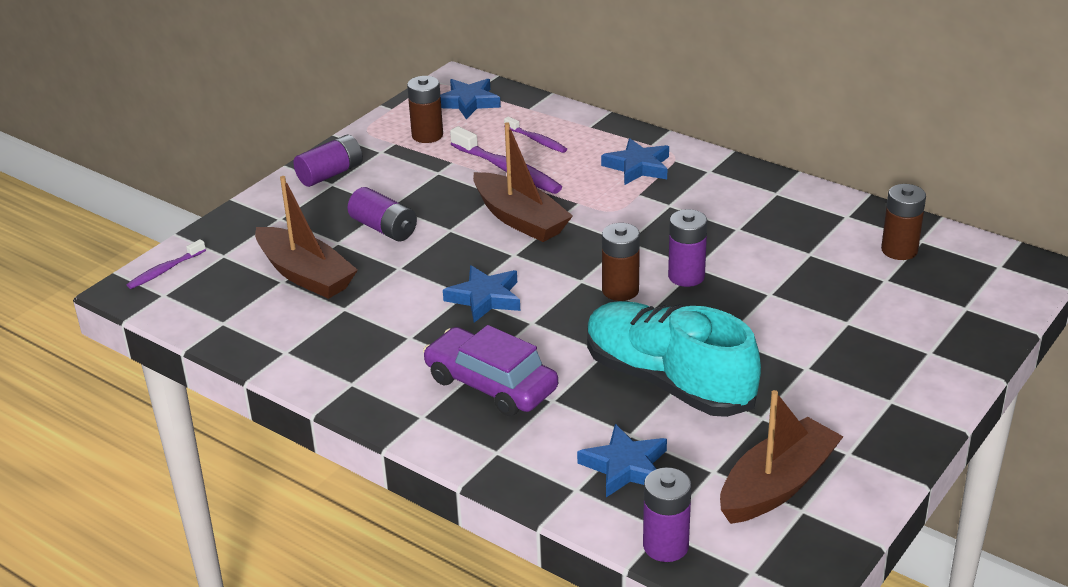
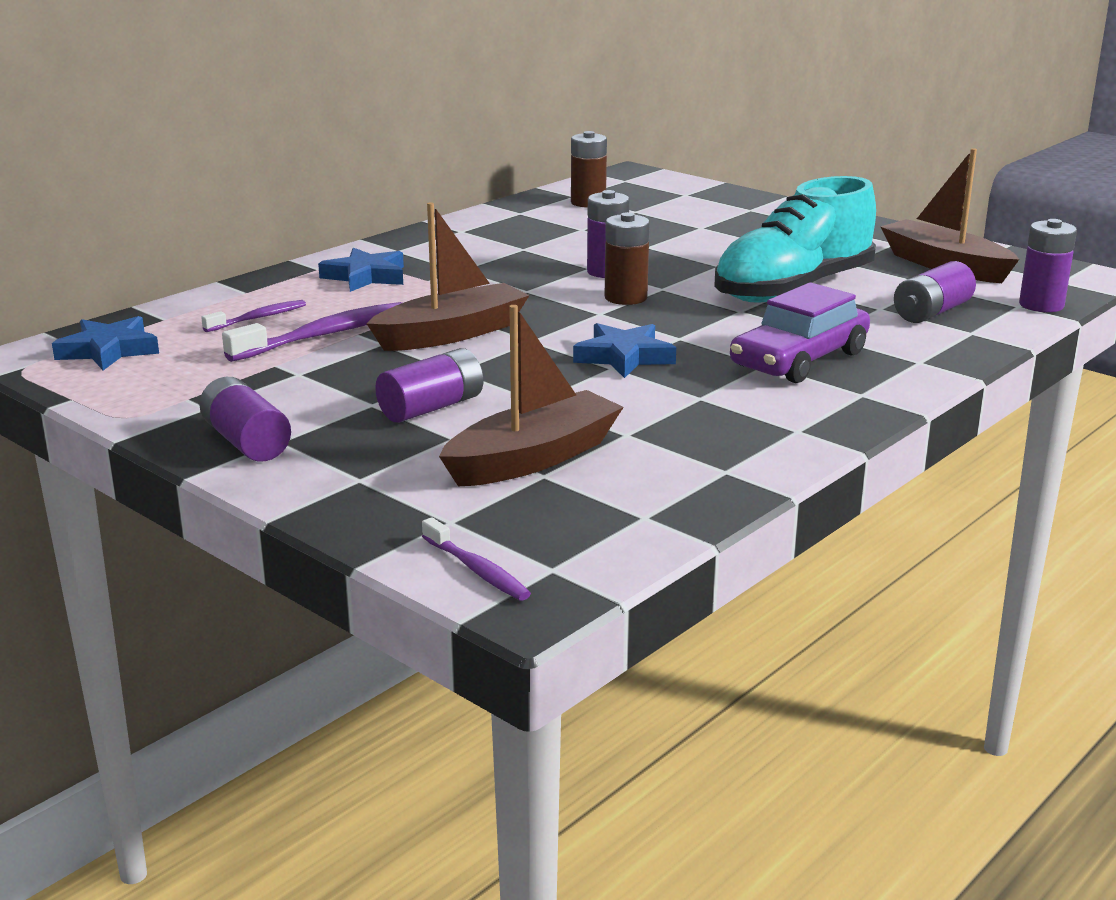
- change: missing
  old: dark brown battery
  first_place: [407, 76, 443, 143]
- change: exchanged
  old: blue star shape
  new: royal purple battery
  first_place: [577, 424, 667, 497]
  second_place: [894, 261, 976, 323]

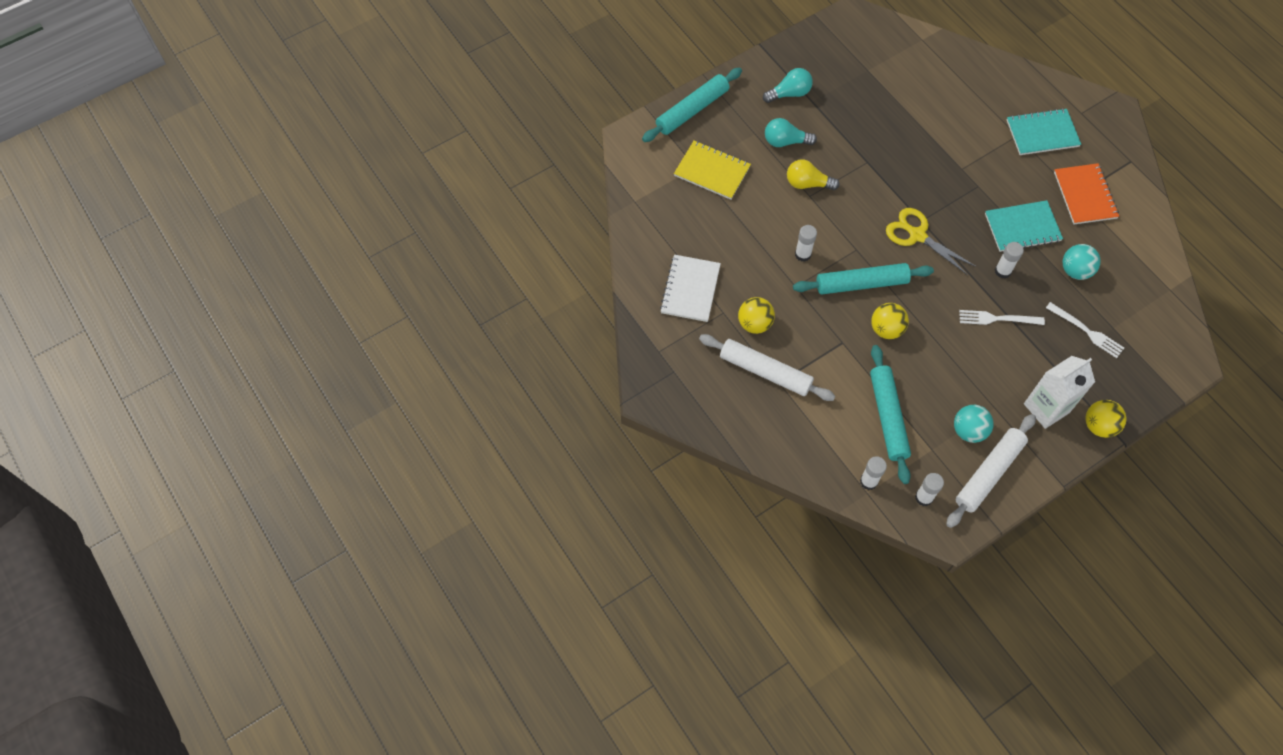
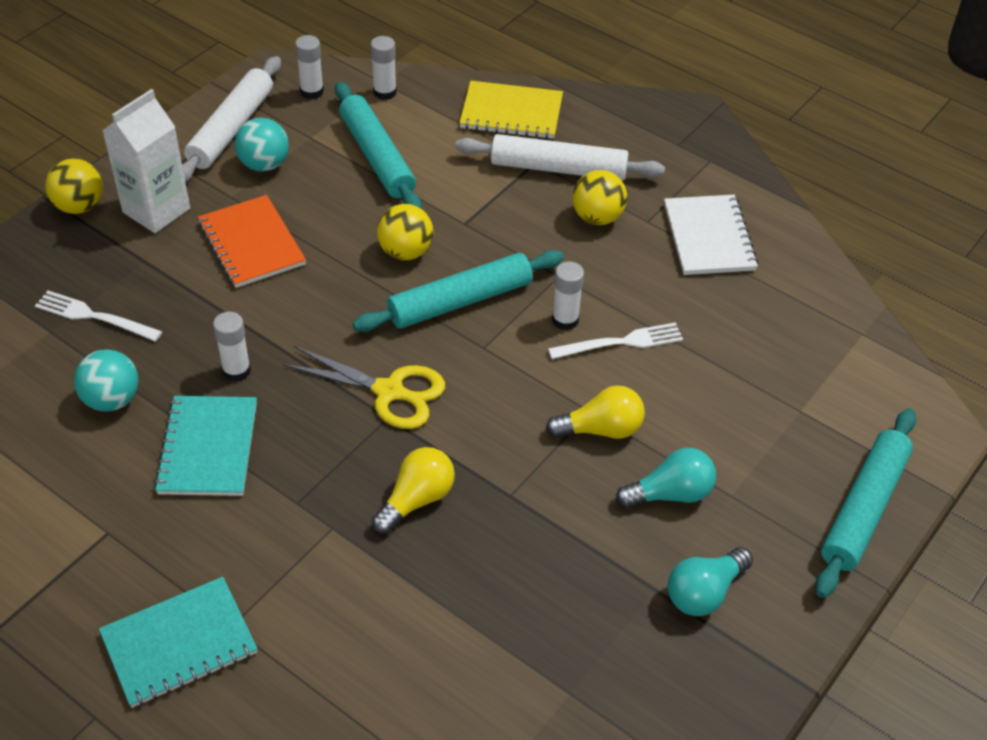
- change: relocated
  old: golden notepad
  first_place: [674, 141, 751, 200]
  second_place: [459, 81, 563, 139]
- change: relocated
  old: snow-white table fork
  first_place: [959, 310, 1045, 325]
  second_place: [548, 322, 683, 359]
- change: spun
  old: aqua notepad
  first_place: [985, 200, 1063, 252]
  second_place: [154, 396, 257, 496]
  degrees: -60
- change: relocated
  old: orange-coloured notepad
  first_place: [1054, 163, 1119, 224]
  second_place: [198, 195, 306, 288]
- change: appeared
  new: golden bulb
  second_place: [372, 447, 455, 534]

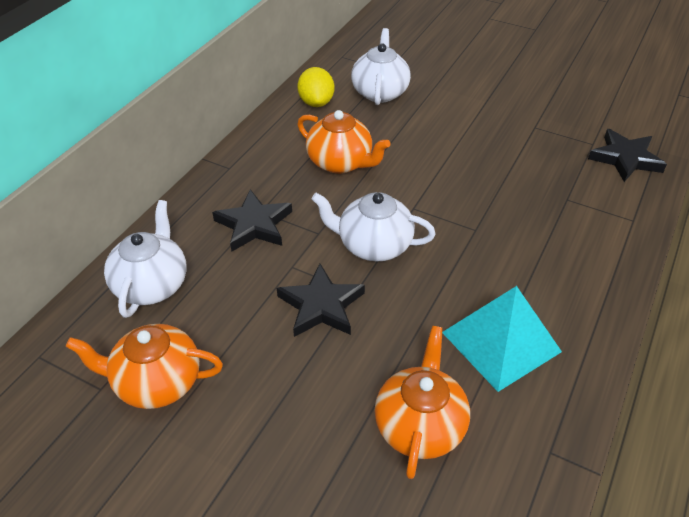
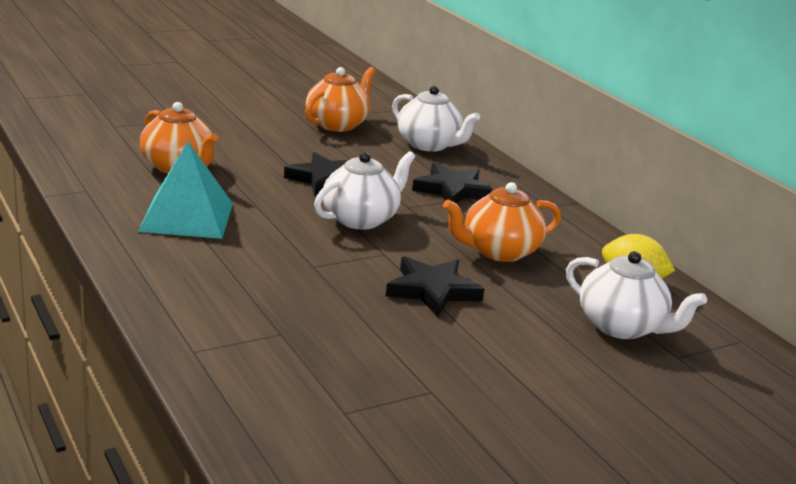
- change: relocated
  old: black star shape
  first_place: [588, 129, 667, 182]
  second_place: [386, 257, 485, 317]

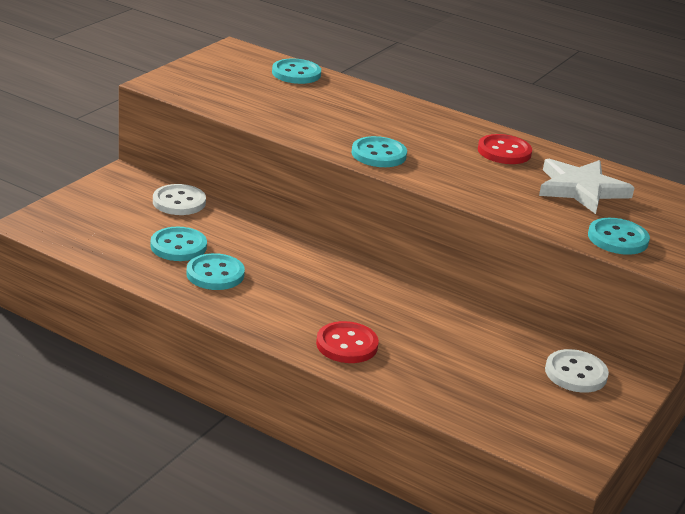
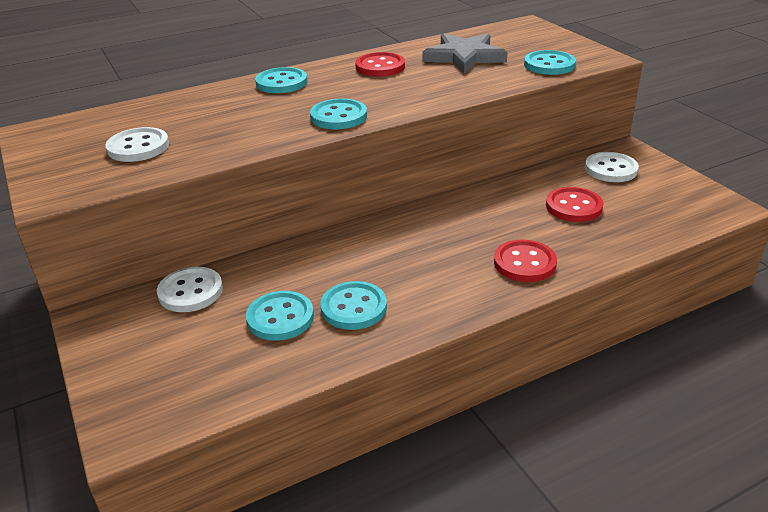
- change: relocated
  old: aqua button
  first_place: [272, 59, 321, 84]
  second_place: [255, 67, 308, 93]
- change: colour
  old: snow-white star shape
  new: gray star shape
  first_place: [539, 159, 635, 214]
  second_place: [423, 33, 508, 73]
- change: appeared
  new: snow-white button
  second_place: [105, 127, 169, 162]
- change: appeared
  new: scarlet button
  second_place: [546, 187, 603, 222]

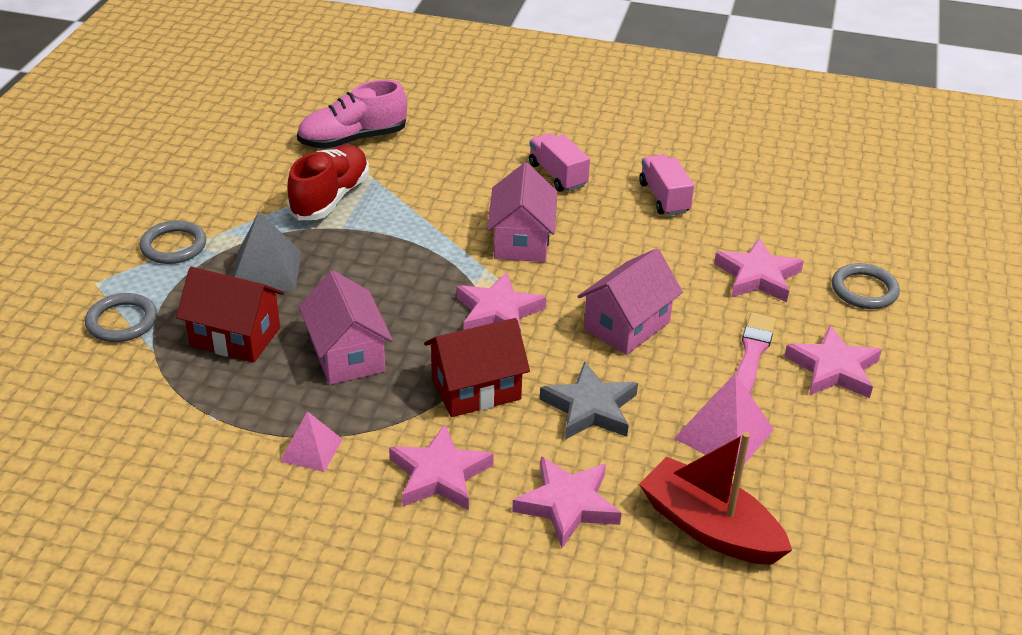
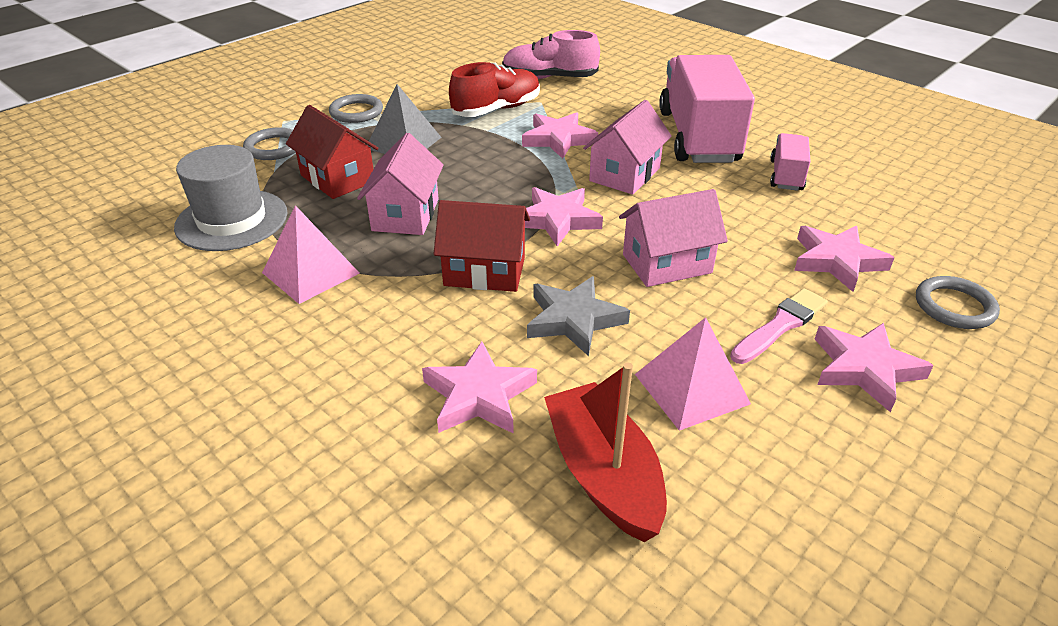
- change: size
  old: rosy solid pyramid
  first_place: [280, 411, 343, 472]
  second_place: [262, 205, 360, 304]
  factor: 1.57
- change: relocated
  old: rosy star shape
  first_place: [389, 424, 494, 511]
  second_place: [522, 112, 598, 159]
- change: size
  old: rosy toy truck
  first_place: [529, 133, 590, 192]
  second_place: [659, 55, 755, 163]
  factor: 2.11
- change: appeared
  new: gray top hat
  second_place: [174, 145, 287, 251]

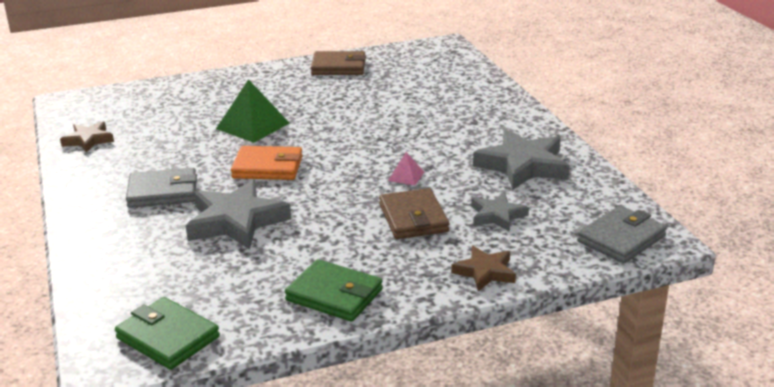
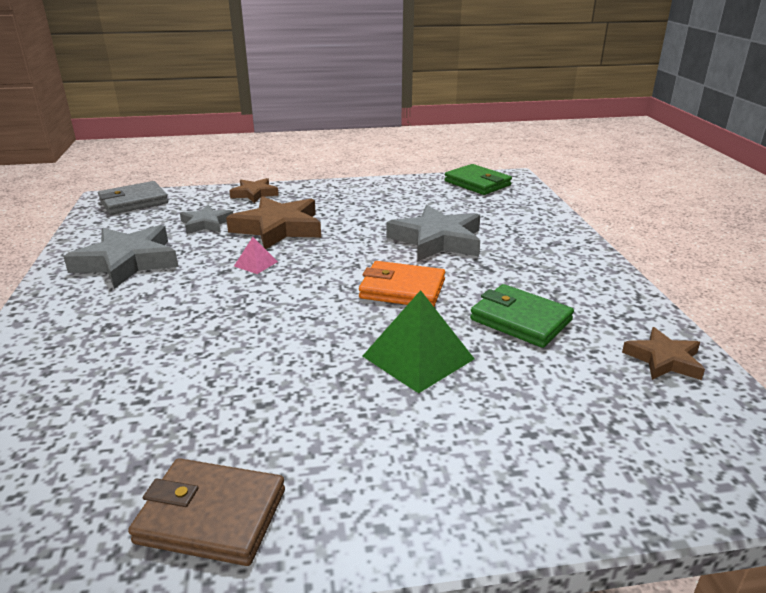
- change: missing
  old: gray billfold
  first_place: [126, 168, 197, 208]
- change: relocated
  old: emerald billfold
  first_place: [285, 259, 383, 322]
  second_place: [470, 284, 574, 348]
- change: exchanged
  old: dark brown billfold
  new: dark brown star shape
  first_place: [379, 188, 449, 239]
  second_place: [226, 196, 321, 249]

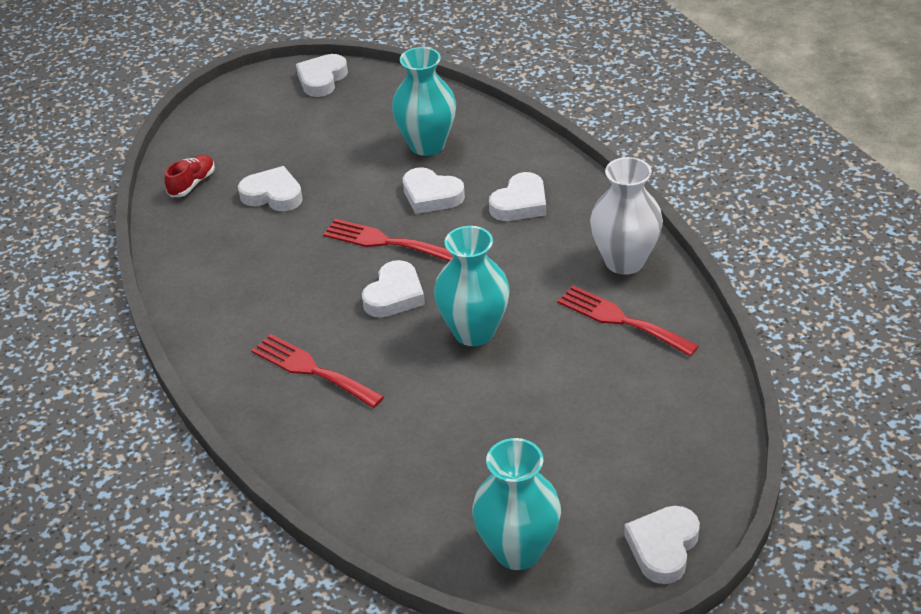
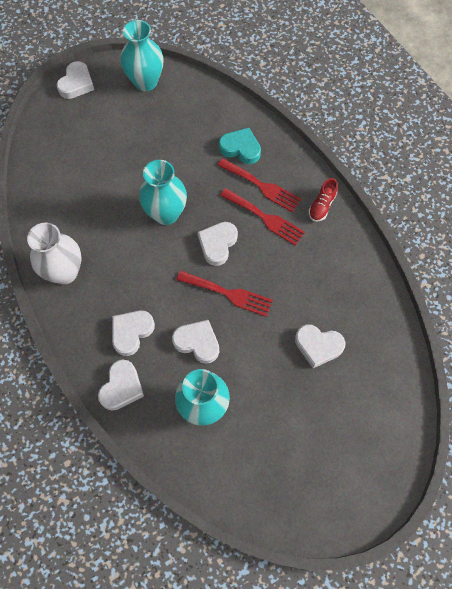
- change: relocated
  old: scarlet lace-up shoe
  first_place: [164, 155, 215, 197]
  second_place: [309, 178, 338, 222]
- change: relocated
  old: snow-white love heart
  first_place: [296, 54, 348, 97]
  second_place: [98, 359, 144, 411]
- change: relocated
  old: scarlet table fork
  first_place: [558, 285, 699, 357]
  second_place: [220, 188, 305, 246]
- change: appeared
  new: aqua love heart
  second_place: [219, 128, 261, 164]

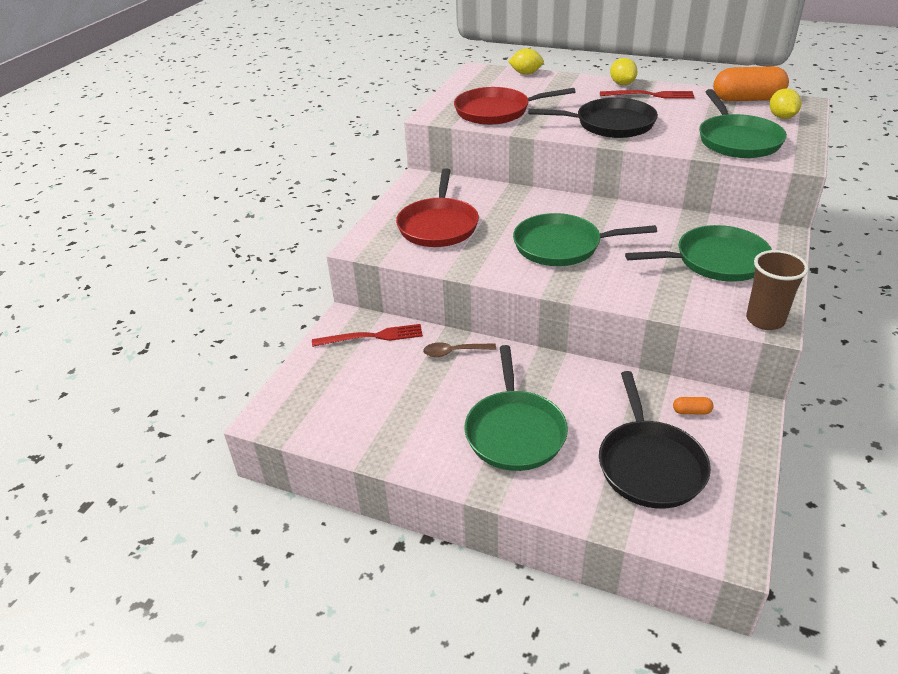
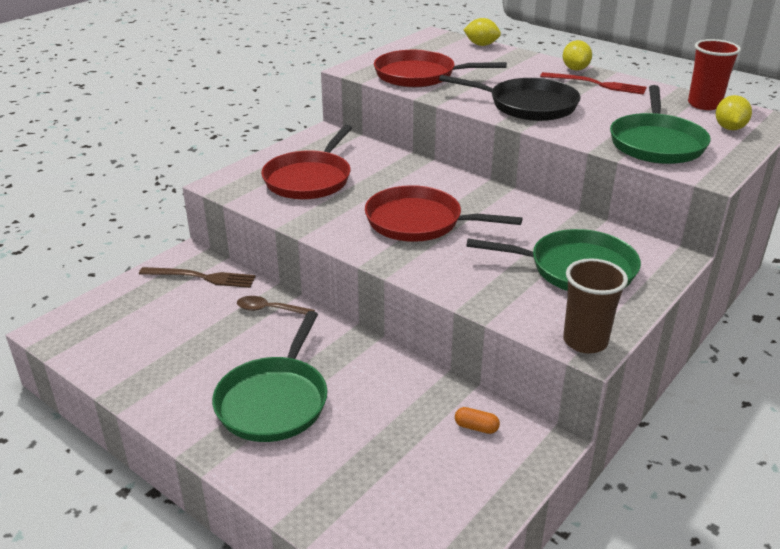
- change: colour
  old: scarlet table fork
  new: dark brown table fork
  first_place: [312, 324, 423, 347]
  second_place: [139, 267, 256, 288]
- change: colour
  old: emerald skillet
  new: scarlet skillet
  first_place: [513, 213, 657, 266]
  second_place: [365, 185, 522, 242]
- change: missing
  old: black skillet
  first_place: [599, 371, 711, 509]
- change: exchanged
  old: orange-coloured pill
  new: scarlet tumbler
  first_place: [713, 66, 789, 101]
  second_place: [688, 39, 741, 110]

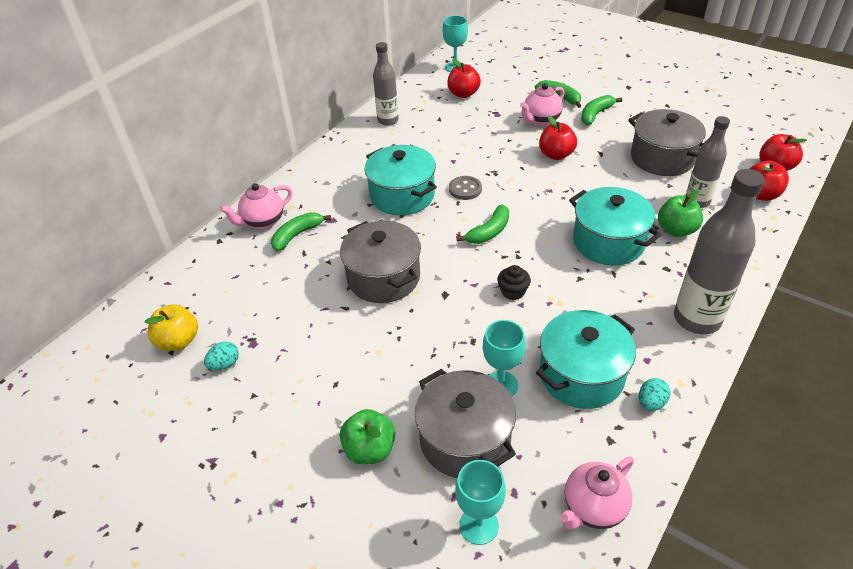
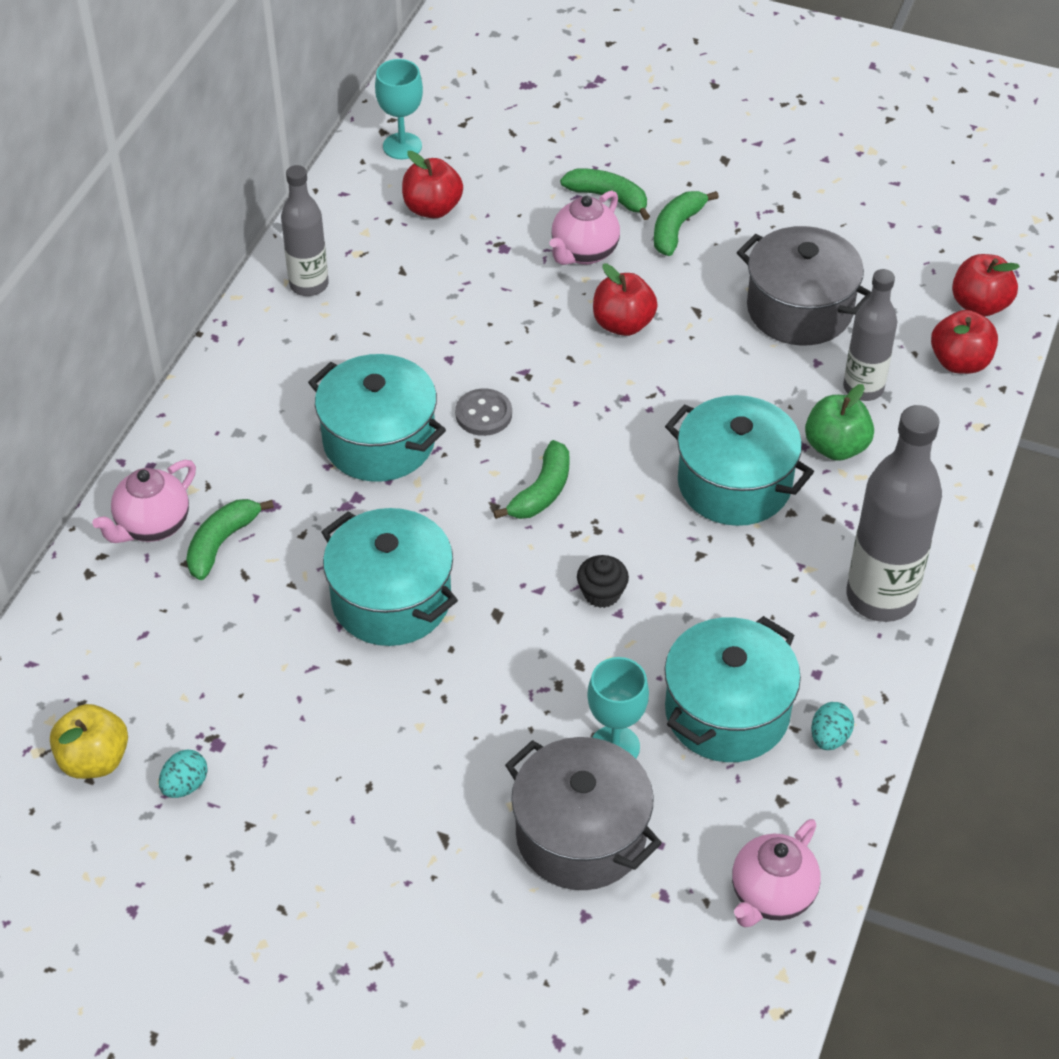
- change: colour
  old: gray pot
  new: aqua pot
  first_place: [340, 221, 421, 303]
  second_place: [321, 508, 458, 646]
- change: missing
  old: emerald apple fruit
  first_place: [340, 409, 396, 464]
- change: missing
  old: aqua wine glass
  first_place: [455, 460, 506, 545]

